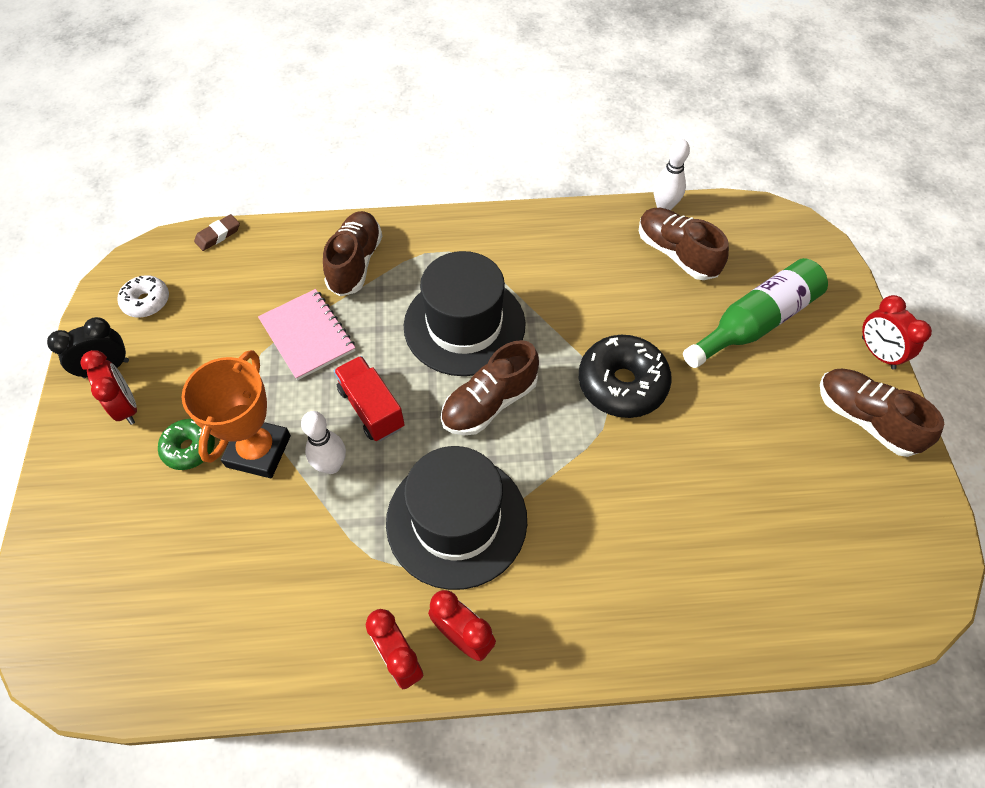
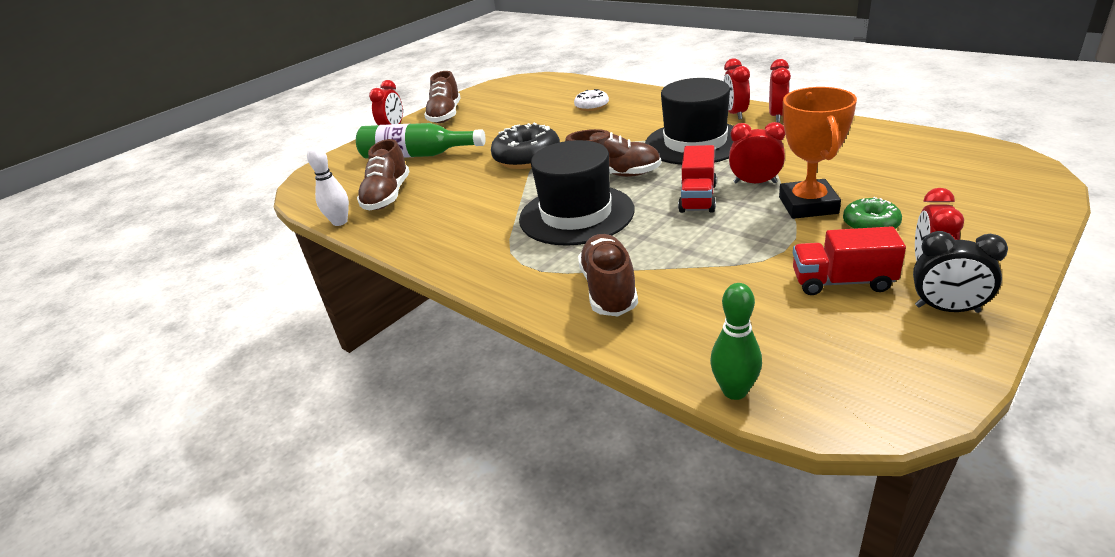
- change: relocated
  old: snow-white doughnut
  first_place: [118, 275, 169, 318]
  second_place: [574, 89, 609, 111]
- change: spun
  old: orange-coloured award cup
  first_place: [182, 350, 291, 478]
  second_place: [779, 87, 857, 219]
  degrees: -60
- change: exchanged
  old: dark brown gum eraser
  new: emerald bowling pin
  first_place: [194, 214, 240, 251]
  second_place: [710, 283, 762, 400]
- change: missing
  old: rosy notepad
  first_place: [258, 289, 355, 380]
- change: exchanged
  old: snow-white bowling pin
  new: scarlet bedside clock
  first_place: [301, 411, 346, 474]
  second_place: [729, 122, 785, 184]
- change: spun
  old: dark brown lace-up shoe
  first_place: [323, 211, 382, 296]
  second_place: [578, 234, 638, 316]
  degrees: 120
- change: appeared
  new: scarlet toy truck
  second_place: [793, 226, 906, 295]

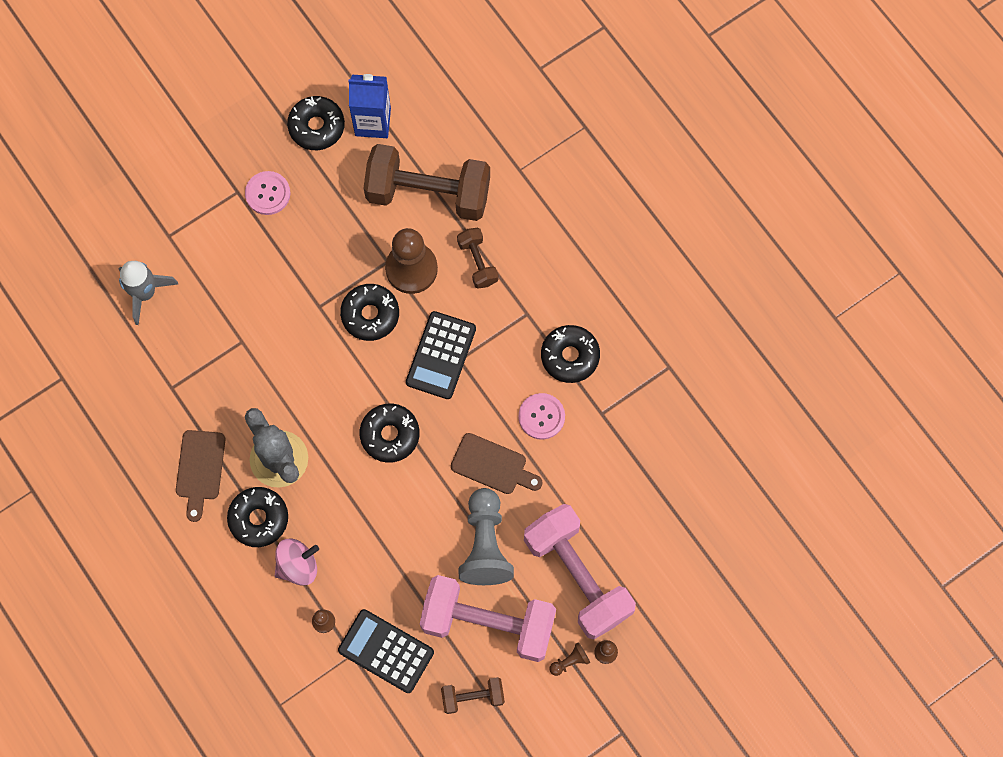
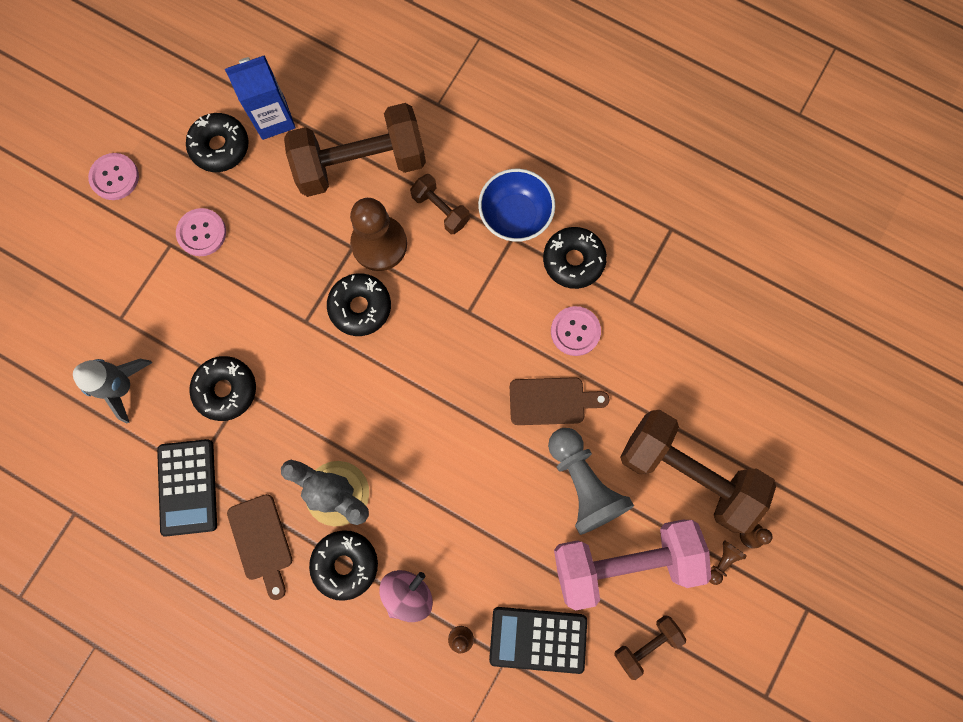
- change: relocated
  old: black doughnut
  first_place: [360, 403, 420, 463]
  second_place: [189, 356, 256, 421]
- change: relocated
  old: black pocket calculator
  first_place: [406, 311, 476, 399]
  second_place: [157, 439, 217, 537]
- change: colour
  old: rosy free weight
  new: dark brown free weight
  first_place: [524, 504, 636, 639]
  second_place: [620, 410, 776, 533]
- change: appeared
  new: rosy button
  second_place: [88, 153, 139, 200]
- change: appeared
  new: blue deep dish
  second_place: [478, 169, 555, 242]

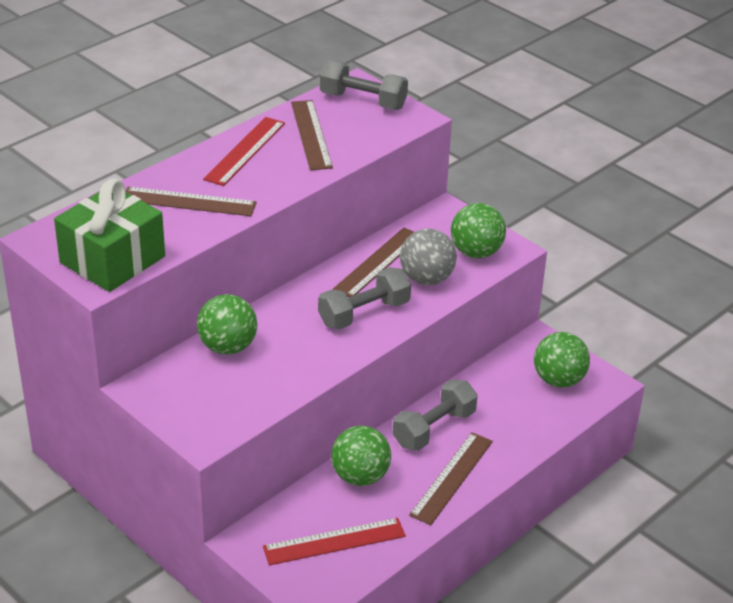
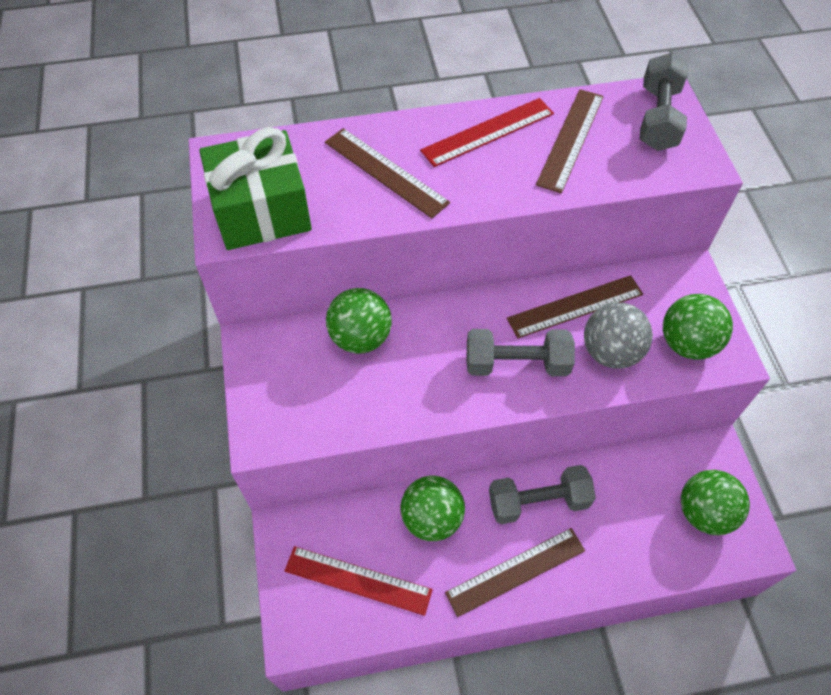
- change: spun
  old: gray free weight
  first_place: [320, 60, 408, 110]
  second_place: [640, 53, 688, 151]
  degrees: 45

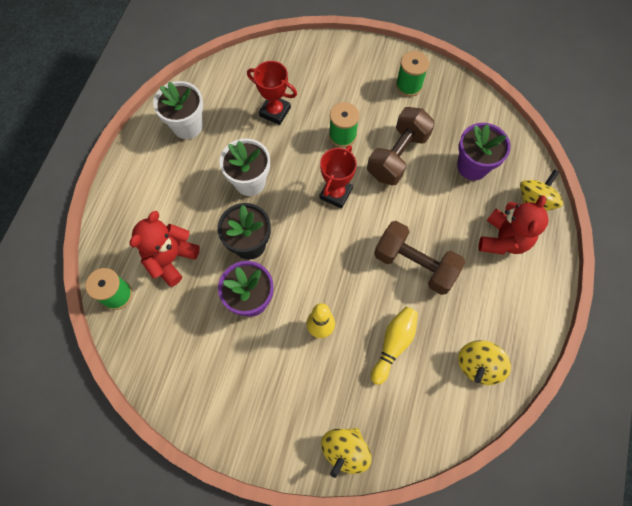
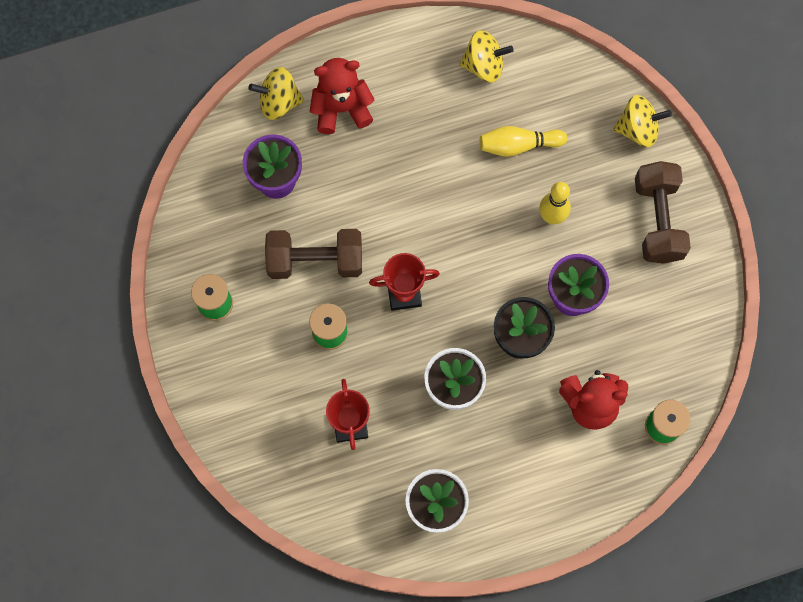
- change: relocated
  old: dark brown free weight
  first_place: [374, 221, 465, 295]
  second_place: [635, 161, 691, 264]

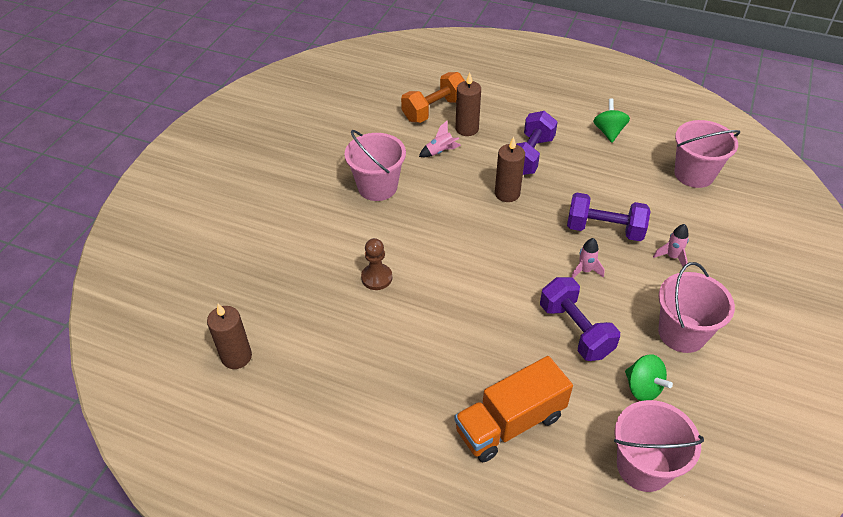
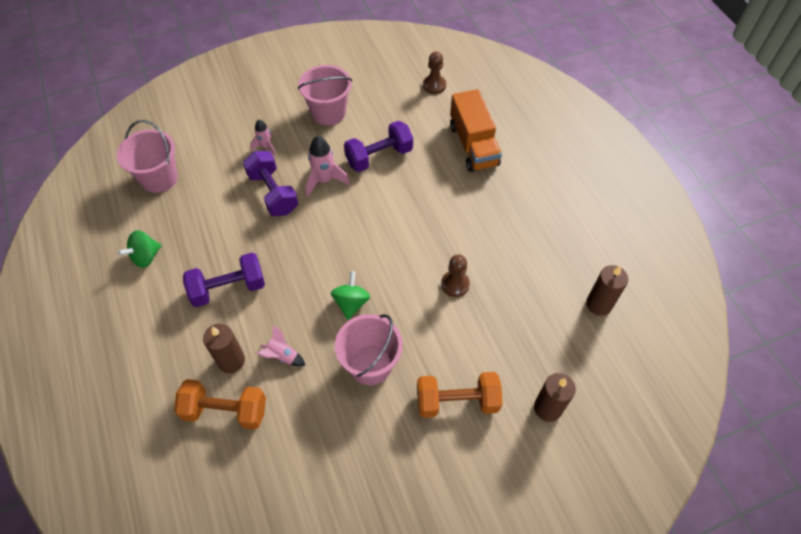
- change: spun
  old: orange-coloured toy truck
  first_place: [454, 356, 573, 462]
  second_place: [450, 89, 502, 172]
  degrees: 60
- change: relocated
  old: dark brown pillar candle
  first_place: [495, 137, 525, 202]
  second_place: [534, 373, 576, 422]
- change: spun
  old: royal purple free weight
  first_place: [540, 277, 620, 361]
  second_place: [344, 121, 413, 172]
  degrees: 45
- change: size
  old: rosy rocket
  first_place: [571, 238, 605, 278]
  second_place: [306, 136, 350, 197]
  factor: 1.6
- change: exchanged
  old: rosy pail
  new: dark brown chess pawn
  first_place: [614, 400, 704, 492]
  second_place: [423, 51, 446, 94]
- change: relocated
  old: emerald toy top
  first_place: [625, 354, 673, 401]
  second_place: [331, 271, 370, 320]
- change: appeared
  new: orange-coloured free weight
  second_place: [417, 372, 503, 418]

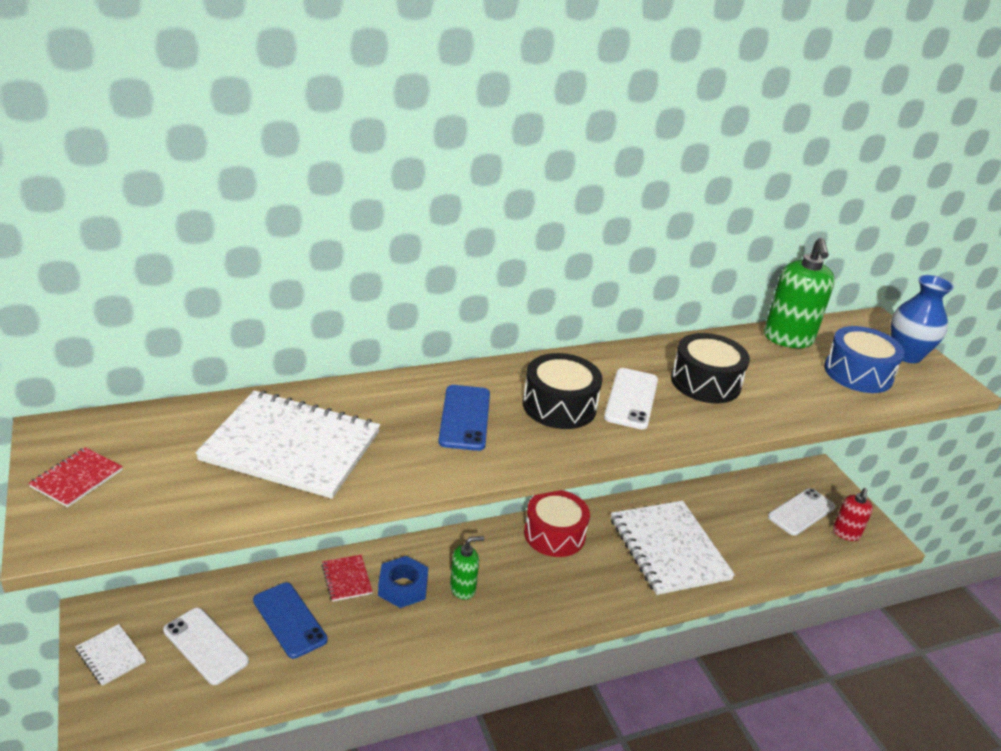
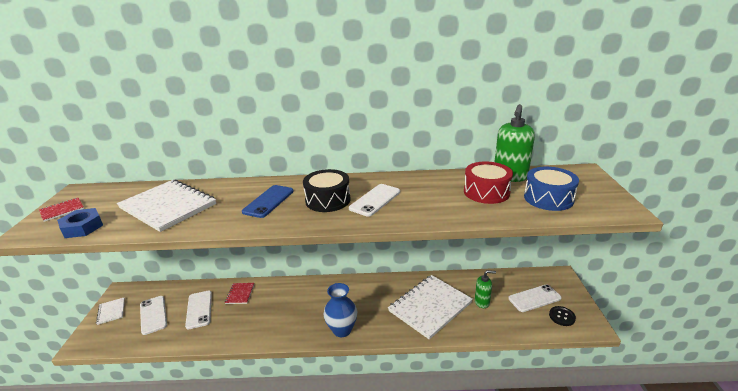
- change: colour
  old: blue phone
  new: snow-white phone
  first_place: [253, 582, 328, 659]
  second_place: [185, 291, 212, 329]
- change: relocated
  old: blue hex nut
  first_place: [378, 556, 428, 608]
  second_place: [57, 208, 103, 238]
- change: relocated
  old: emerald soap dispenser
  first_place: [450, 536, 484, 600]
  second_place: [475, 270, 496, 308]
- change: relocated
  old: scarlet drum
  first_place: [524, 490, 590, 557]
  second_place: [464, 162, 513, 204]
- change: spun
  old: snow-white notepad
  first_place: [611, 501, 735, 595]
  second_place: [388, 275, 473, 340]
  degrees: 45
- change: missing
  old: black drum
  first_place: [671, 333, 750, 403]
- change: exchanged
  old: scarlet soap dispenser
  new: black button
  first_place: [833, 488, 873, 541]
  second_place: [549, 306, 576, 326]
- change: relocated
  old: blue flower vase
  first_place: [891, 275, 954, 363]
  second_place: [323, 283, 357, 337]

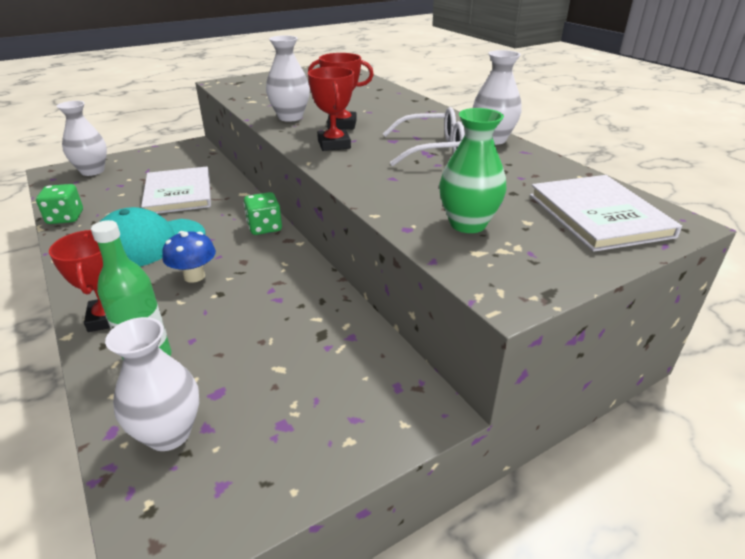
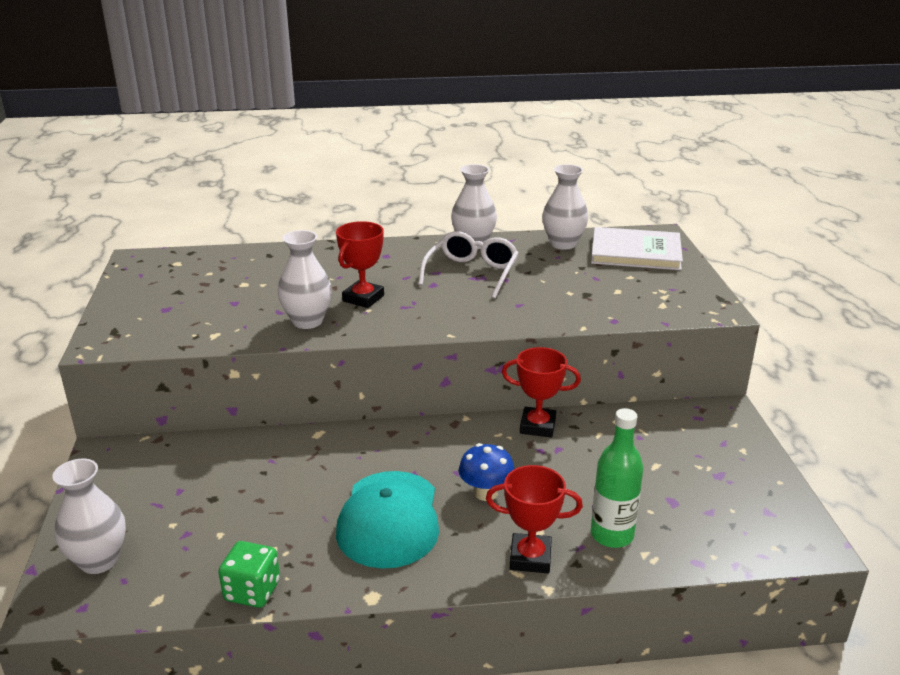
- change: relocated
  old: snow-white flower vase
  first_place: [105, 317, 199, 451]
  second_place: [542, 164, 588, 250]
- change: missing
  old: snow-white hardcover
  first_place: [141, 166, 211, 214]
- change: missing
  old: emerald die
  first_place: [244, 192, 282, 235]
- change: relocated
  old: scarlet award cup
  first_place: [308, 67, 354, 151]
  second_place: [502, 347, 581, 438]
- change: missing
  old: emerald flower vase
  first_place: [439, 108, 506, 233]

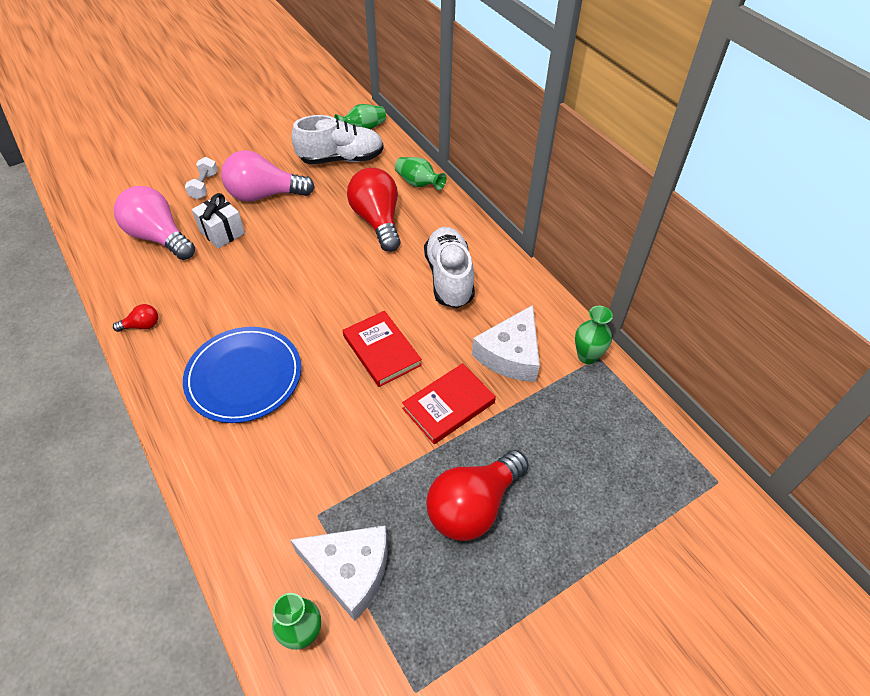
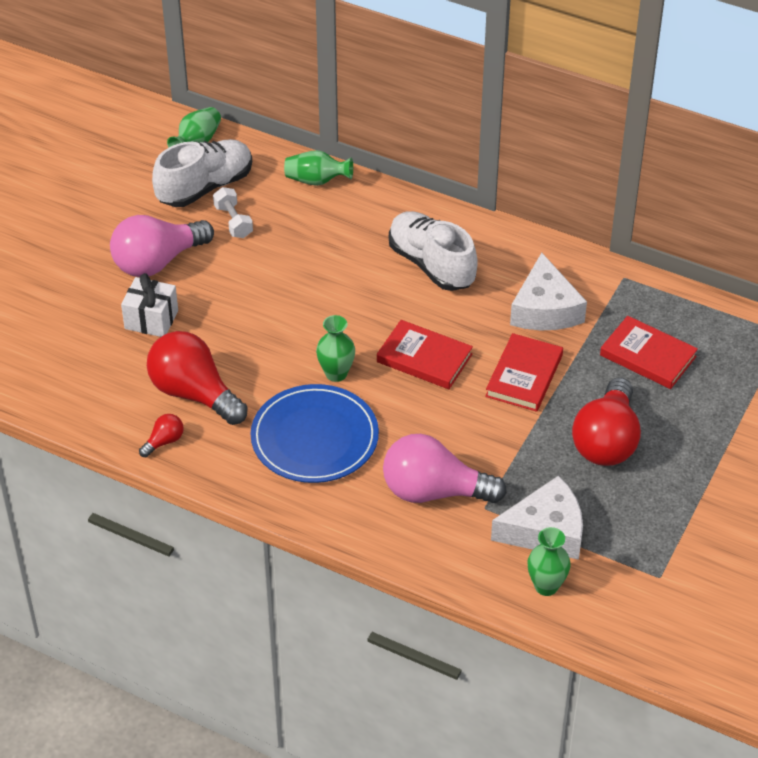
- change: relocated
  old: rosy bulb
  first_place: [114, 186, 195, 260]
  second_place: [383, 434, 507, 503]
- change: relocated
  old: snow-white free weight
  first_place: [185, 157, 218, 199]
  second_place: [213, 187, 253, 238]
- change: relocated
  old: scarlet bulb
  first_place: [347, 168, 401, 252]
  second_place: [147, 331, 247, 425]
- change: relocated
  old: emerald flower vase
  first_place: [575, 306, 613, 364]
  second_place: [316, 315, 355, 382]
- change: appeared
  new: scarlet hardcover
  second_place: [600, 316, 698, 389]

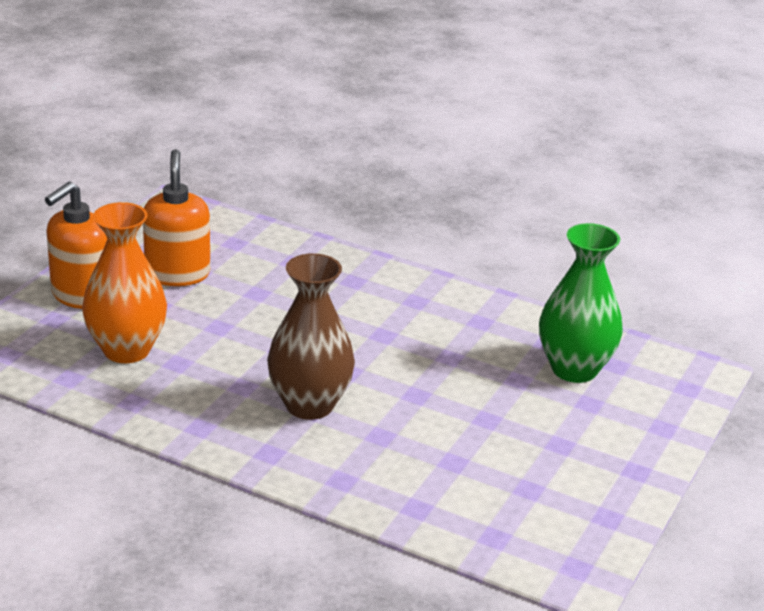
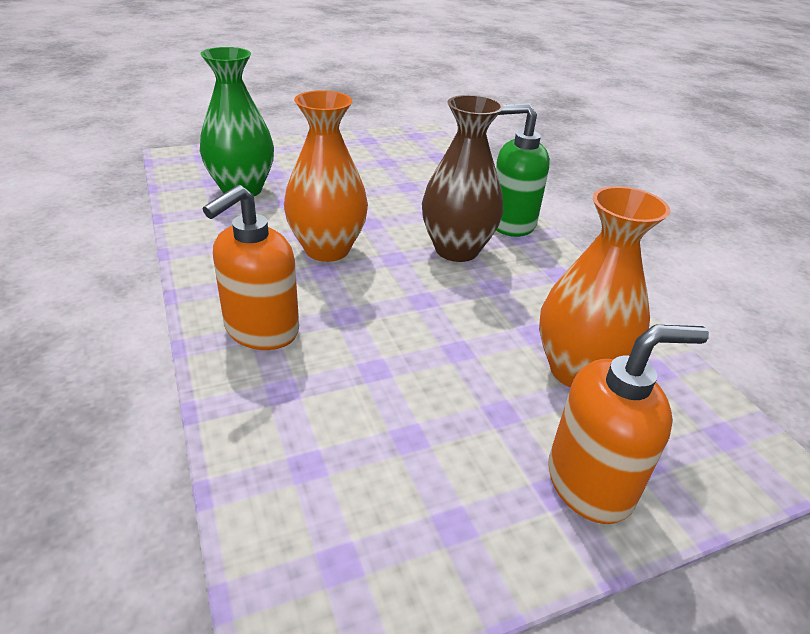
- change: relocated
  old: orange-coloured soap dispenser
  first_place: [143, 149, 210, 286]
  second_place: [203, 185, 299, 350]
- change: appeared
  new: orange-coloured flower vase
  second_place: [284, 90, 368, 262]
- change: appeared
  new: emerald soap dispenser
  second_place: [496, 103, 550, 237]

